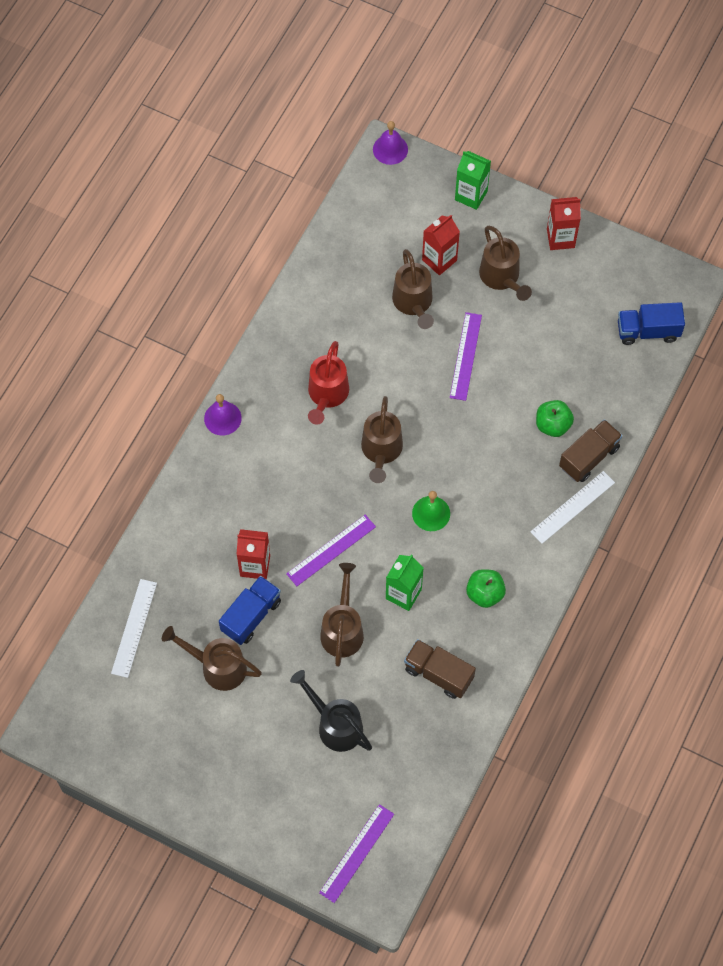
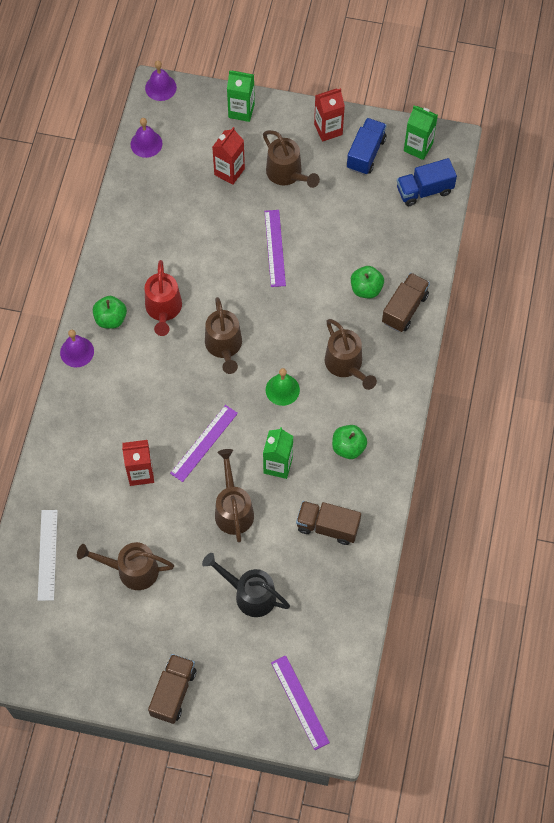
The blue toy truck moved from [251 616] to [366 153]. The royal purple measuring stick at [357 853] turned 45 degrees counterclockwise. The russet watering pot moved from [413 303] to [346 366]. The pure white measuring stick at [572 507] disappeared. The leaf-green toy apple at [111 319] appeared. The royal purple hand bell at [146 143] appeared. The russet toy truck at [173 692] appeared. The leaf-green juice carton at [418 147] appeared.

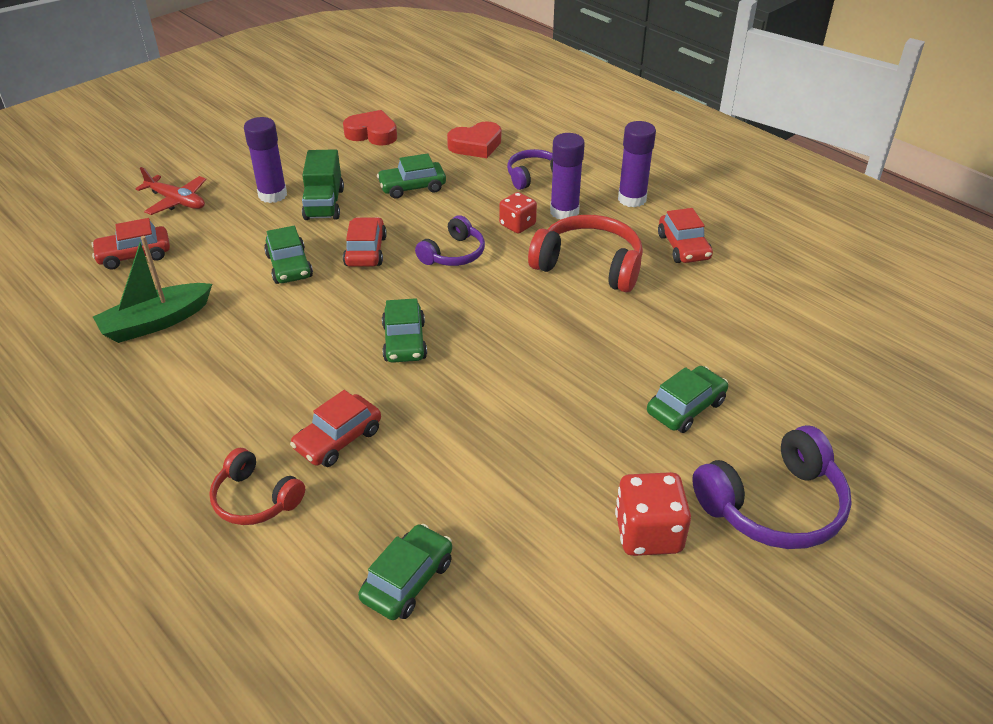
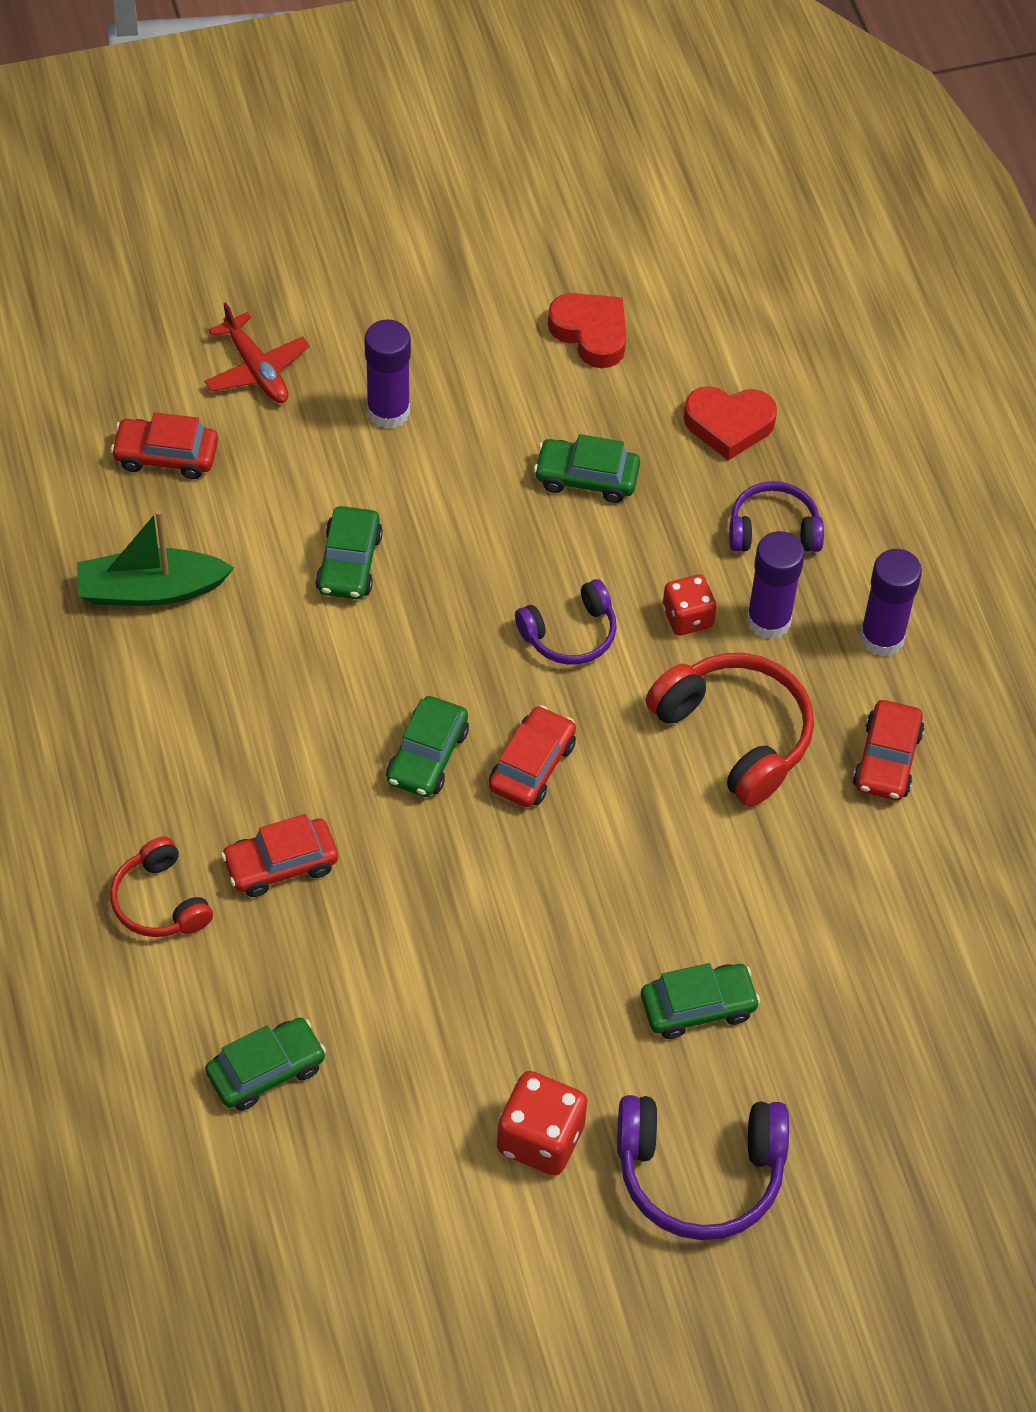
The leaf-green toy truck at [324 204] disappeared. The crimson car moved from [365 251] to [532 765].

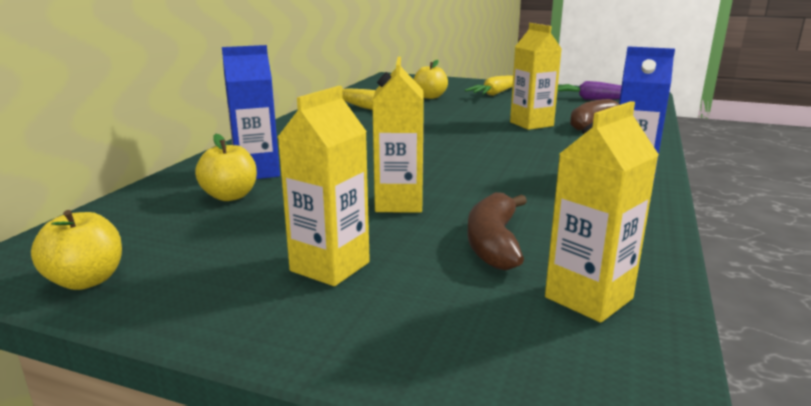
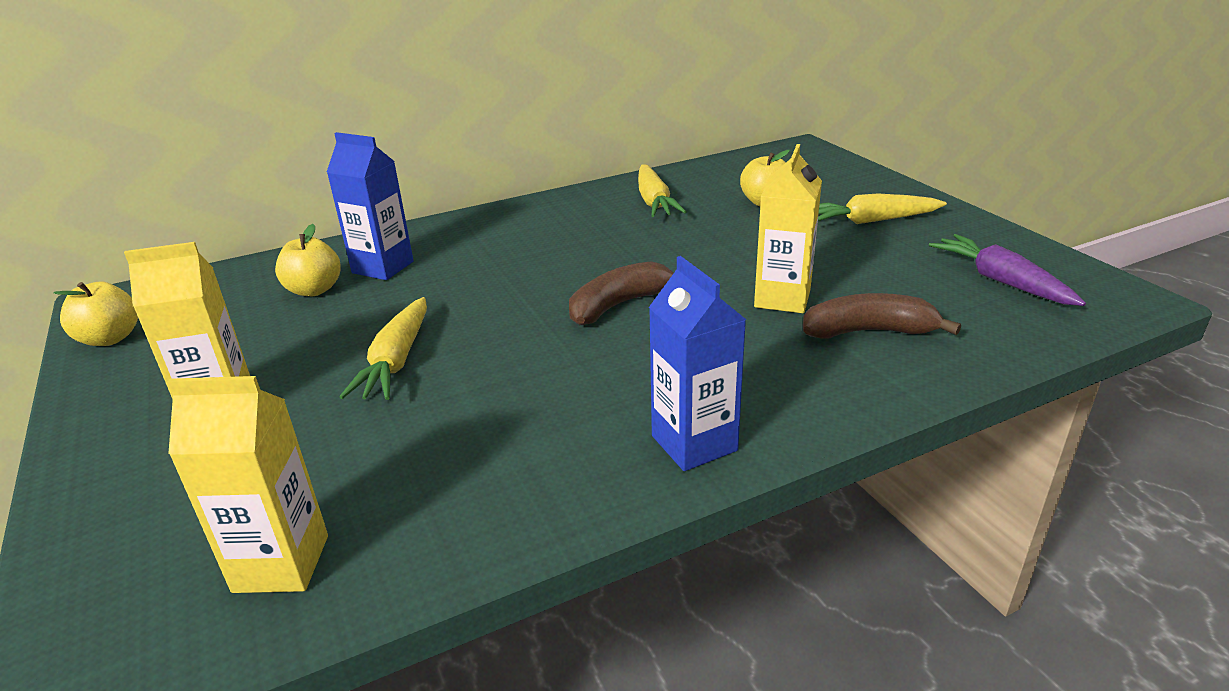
The yellow juice carton at [399 203] was replaced by the yellow carrot at [396 361]. The russet banana moved from [493 243] to [619 305].

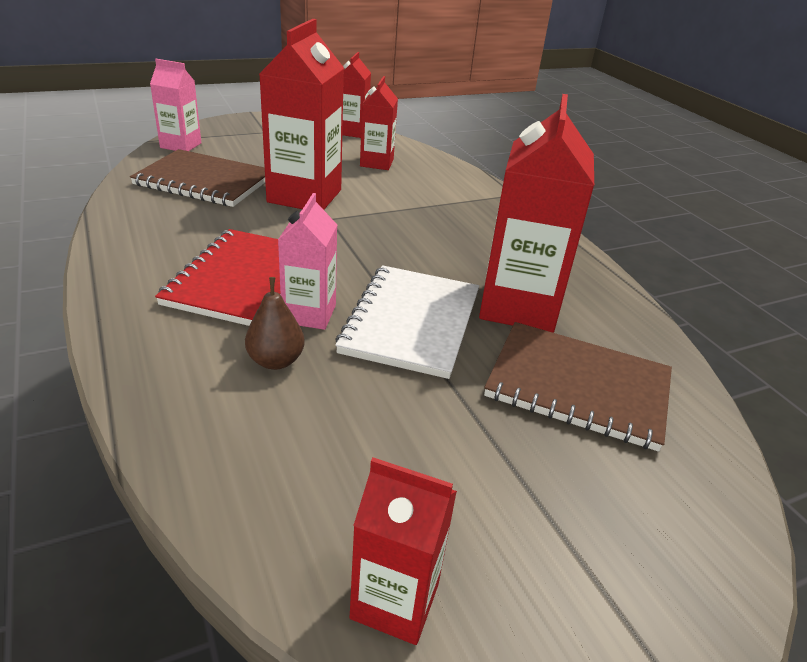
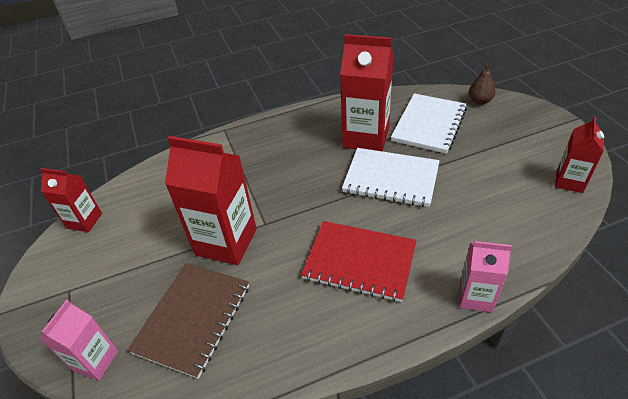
The russet pear fruit moved from [276 361] to [479 101]. The pink juice carton moved from [309 314] to [475 296]. The crimson juice carton at [376 163] disappeared. The russet notebook at [578 387] became the pure white notebook at [429 124].

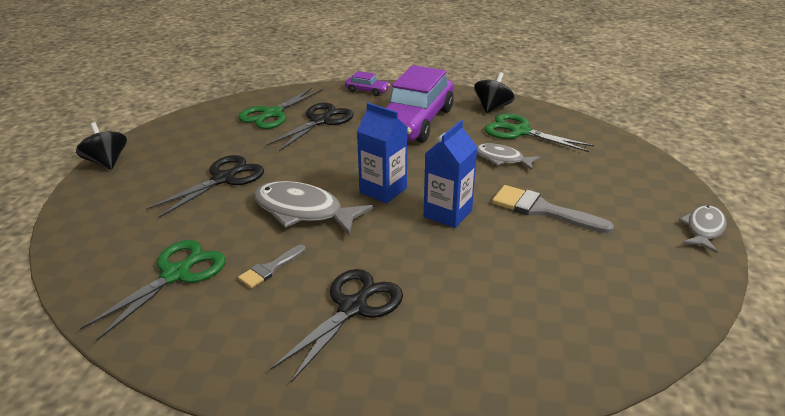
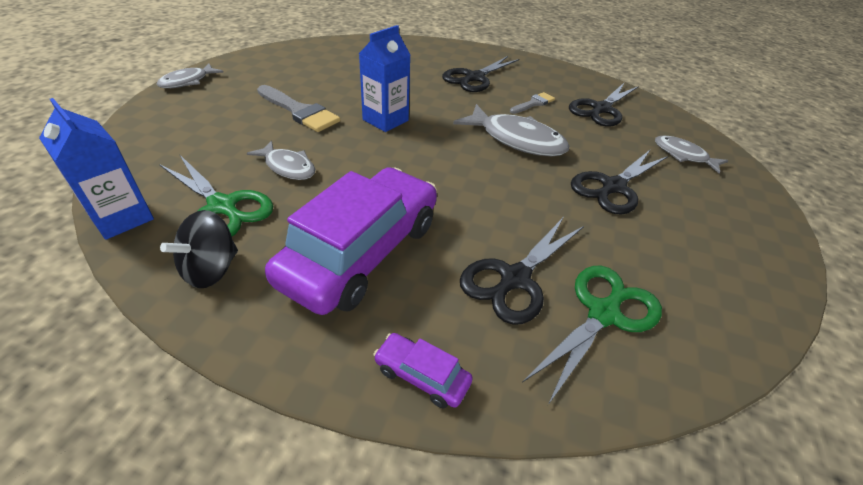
The ebony whirligig at [107 162] disappeared. The leaf-green pair of scissors at [176 274] became the ebony pair of scissors at [601 109]. The blue juice carton moved from [383 190] to [122 218]. The grey fish figure at [683 155] appeared.

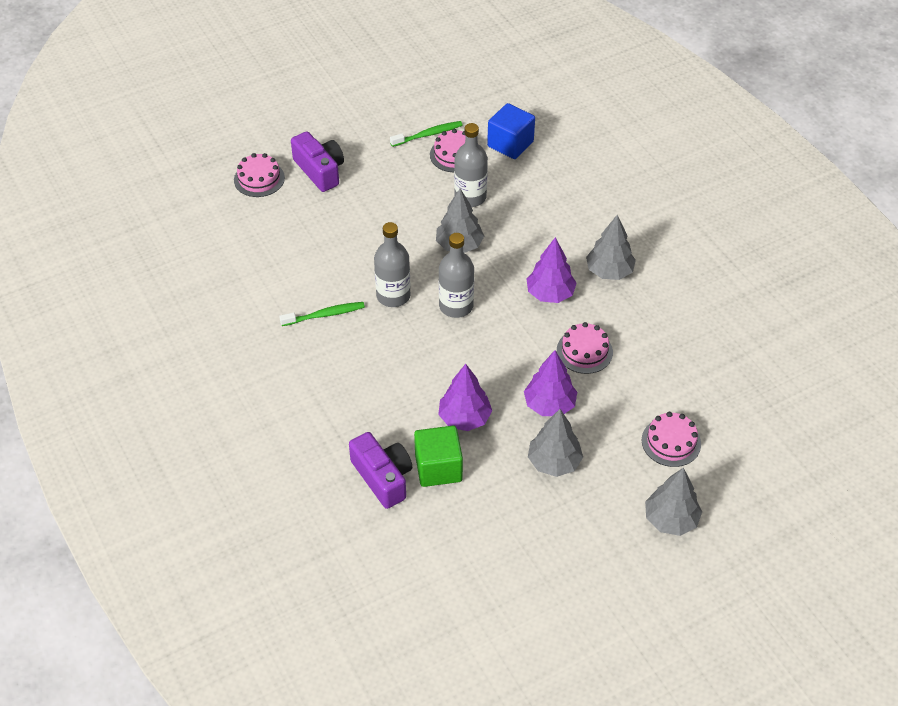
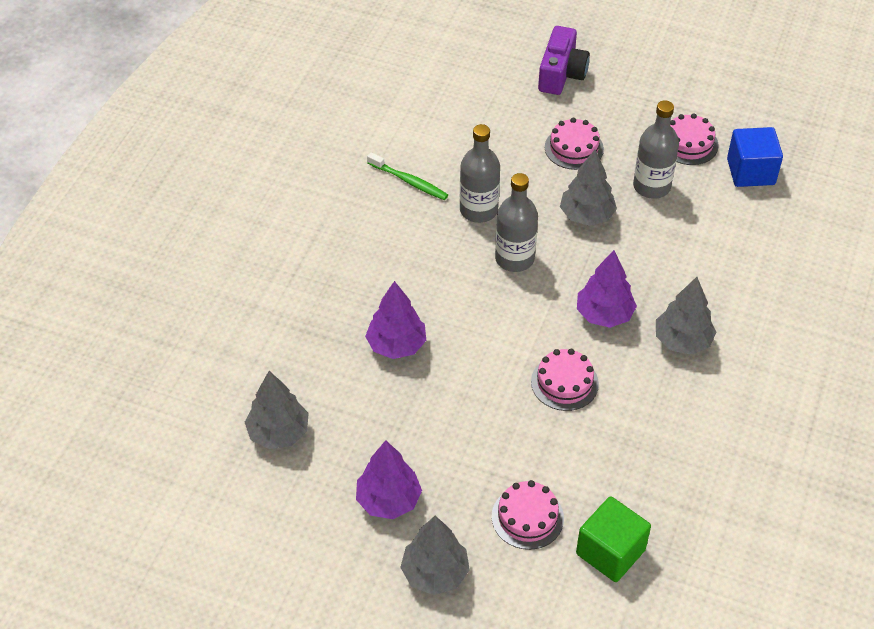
The pink gateau moved from [259 179] to [574 148]. The royal purple camera at [383 477] disappeared. The leaf-green toothbrush at [428 134] disappeared. The leaf-green block moved from [438 468] to [610 552]. The royal purple toy tree moved from [549 405] to [388 500]. The grey toy tree moved from [554 462] to [278 433].

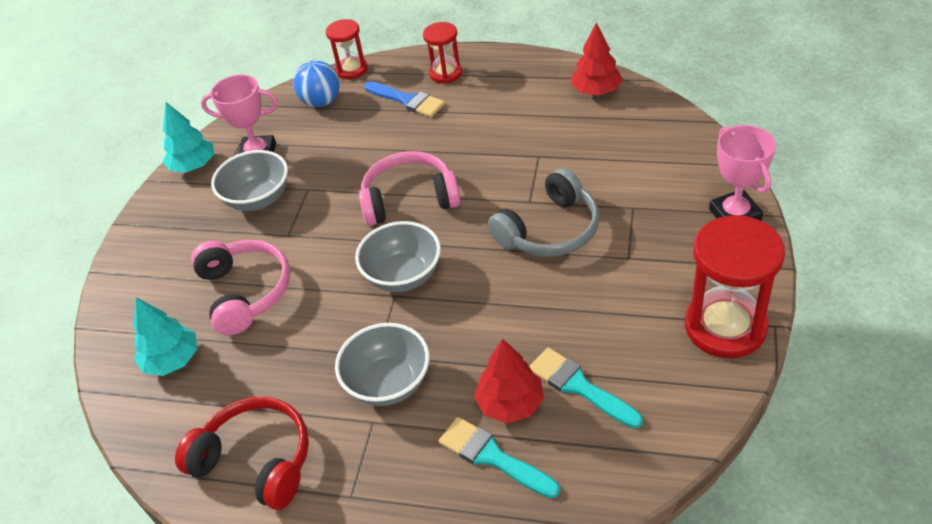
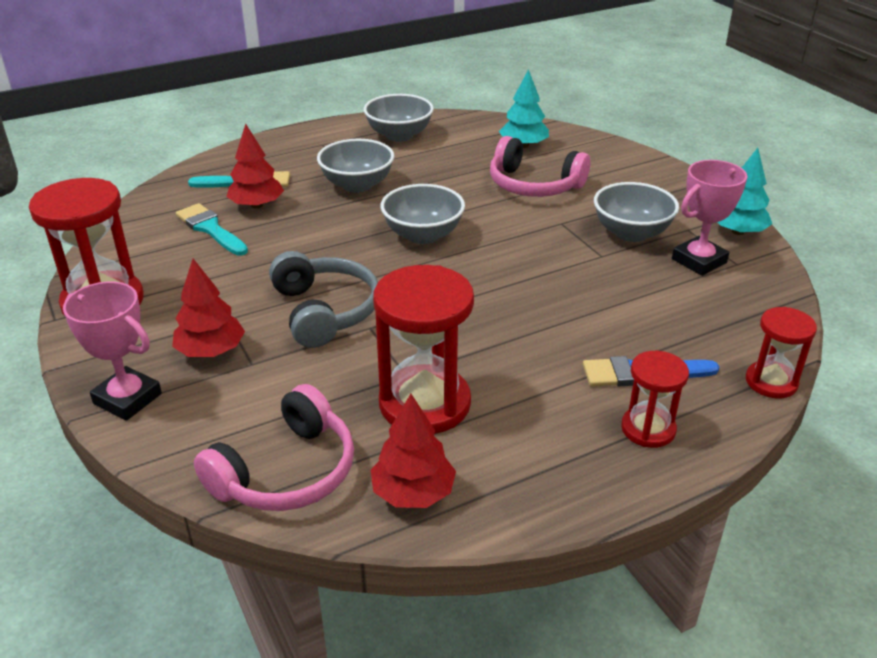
The crimson over-ear headphones at [256 461] was replaced by the grey bowl at [399 135]. The blue ball at [321 102] disappeared. The pink over-ear headphones moved from [409 199] to [286 472]. The grey over-ear headphones at [549 230] turned 150 degrees clockwise. The turquoise paint brush at [579 386] turned 135 degrees counterclockwise. The crimson toy tree at [211 351] appeared. The crimson sandglass at [424 403] appeared.

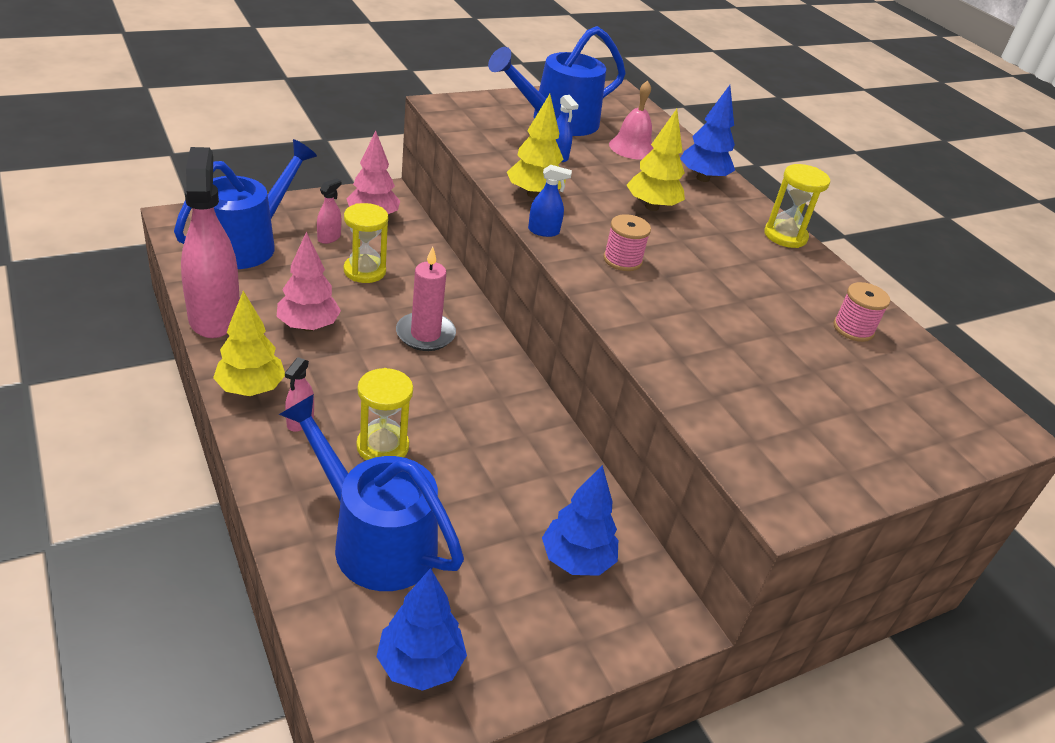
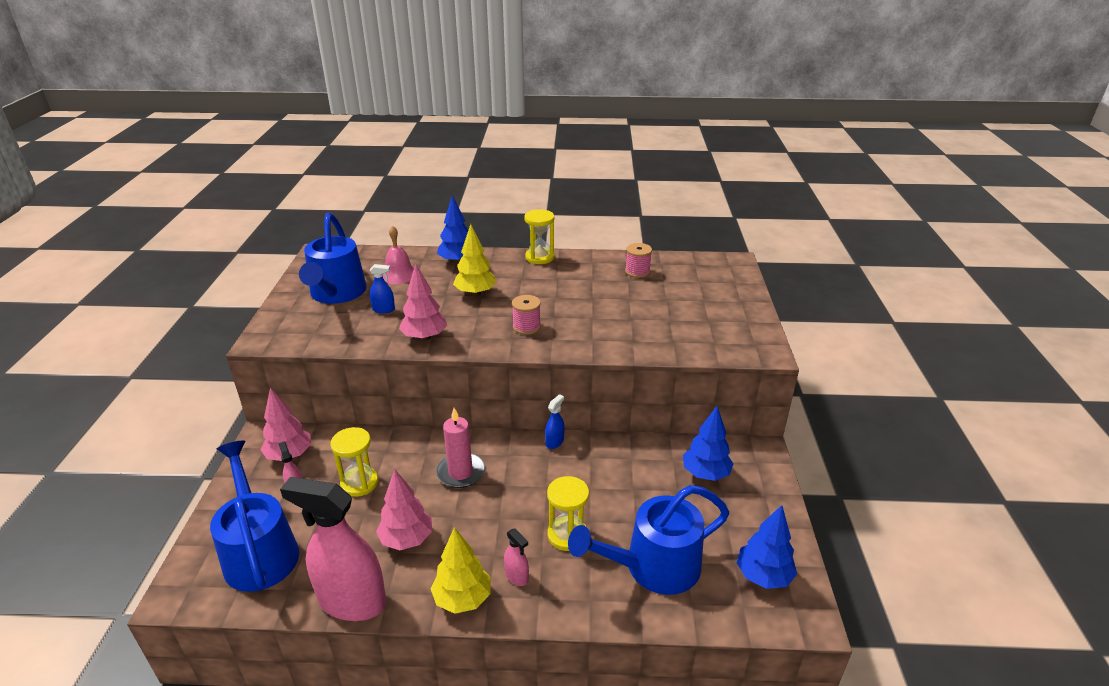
The yellow toy tree at [533 194] became the pink toy tree at [424 337]. The blue spray cleaner moved from [543 231] to [554 442].

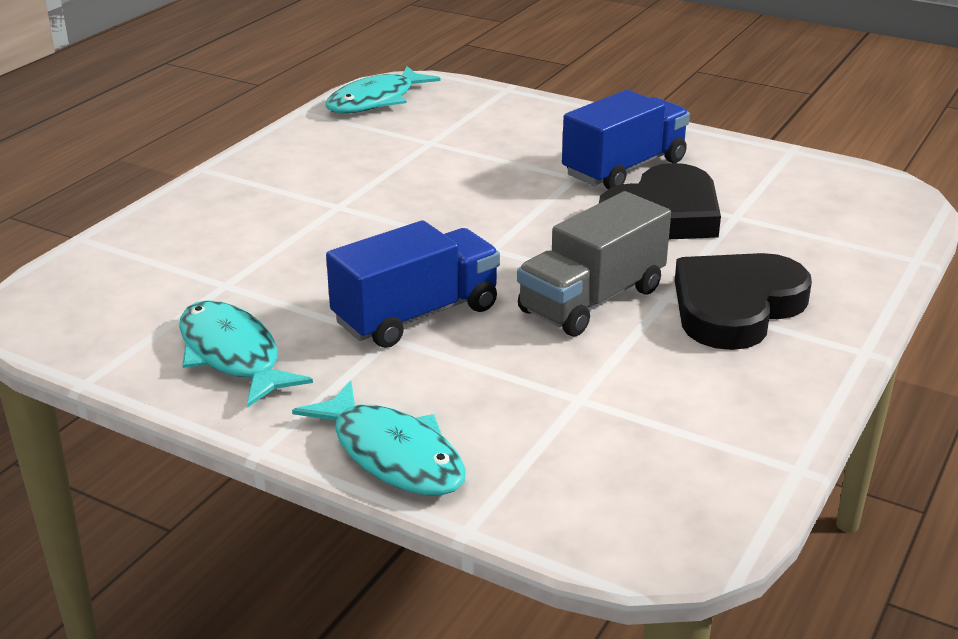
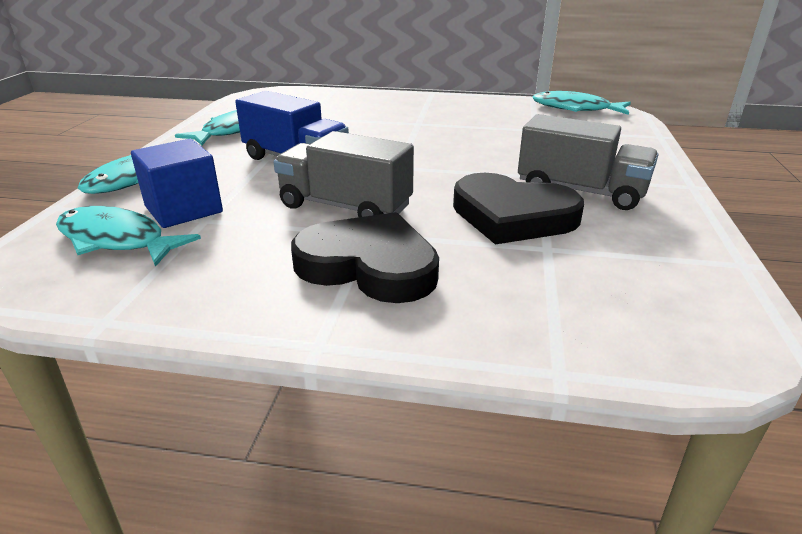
The blue toy truck at [624 168] became the grey toy truck at [580 191]. The turquoise fish figure at [117 240] appeared. The blue block at [184 209] appeared.

